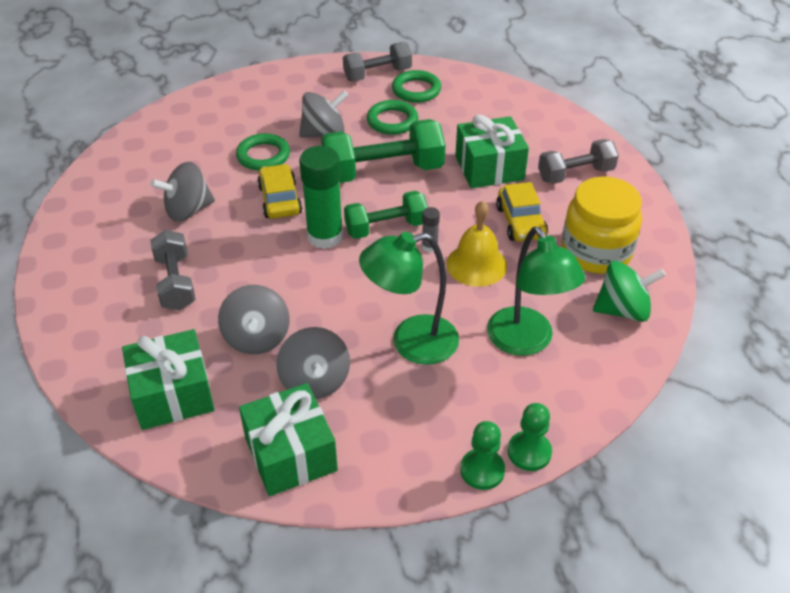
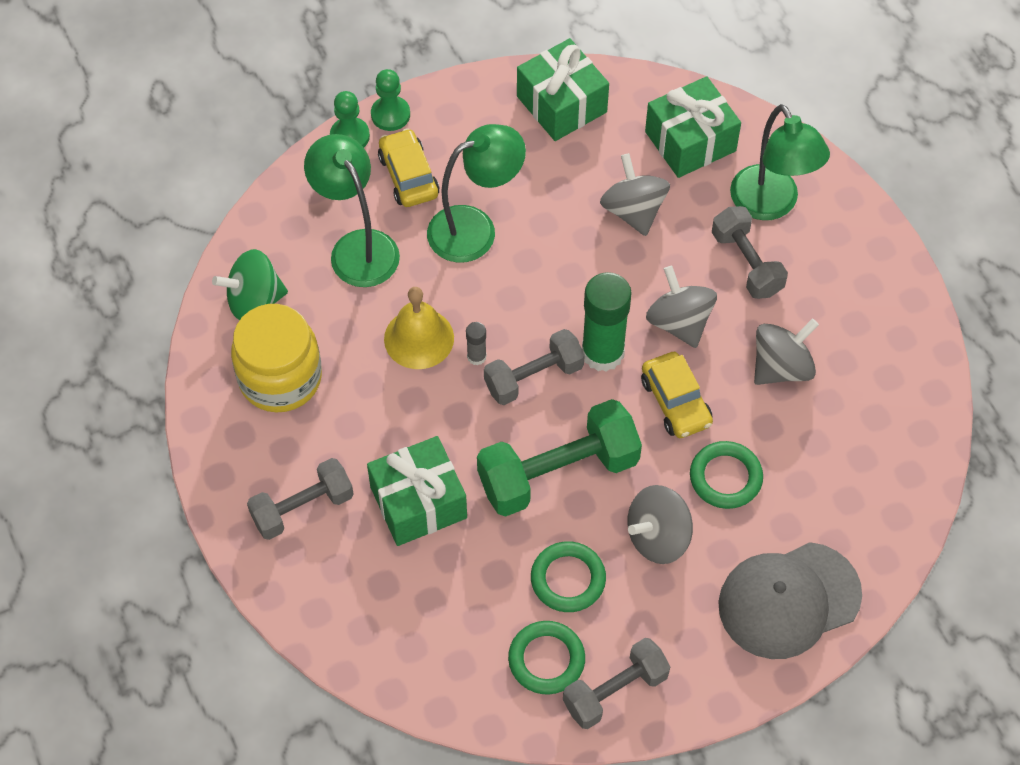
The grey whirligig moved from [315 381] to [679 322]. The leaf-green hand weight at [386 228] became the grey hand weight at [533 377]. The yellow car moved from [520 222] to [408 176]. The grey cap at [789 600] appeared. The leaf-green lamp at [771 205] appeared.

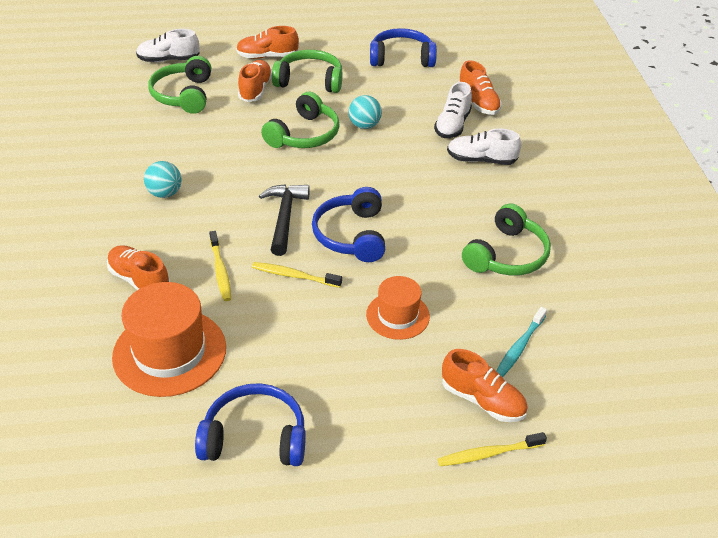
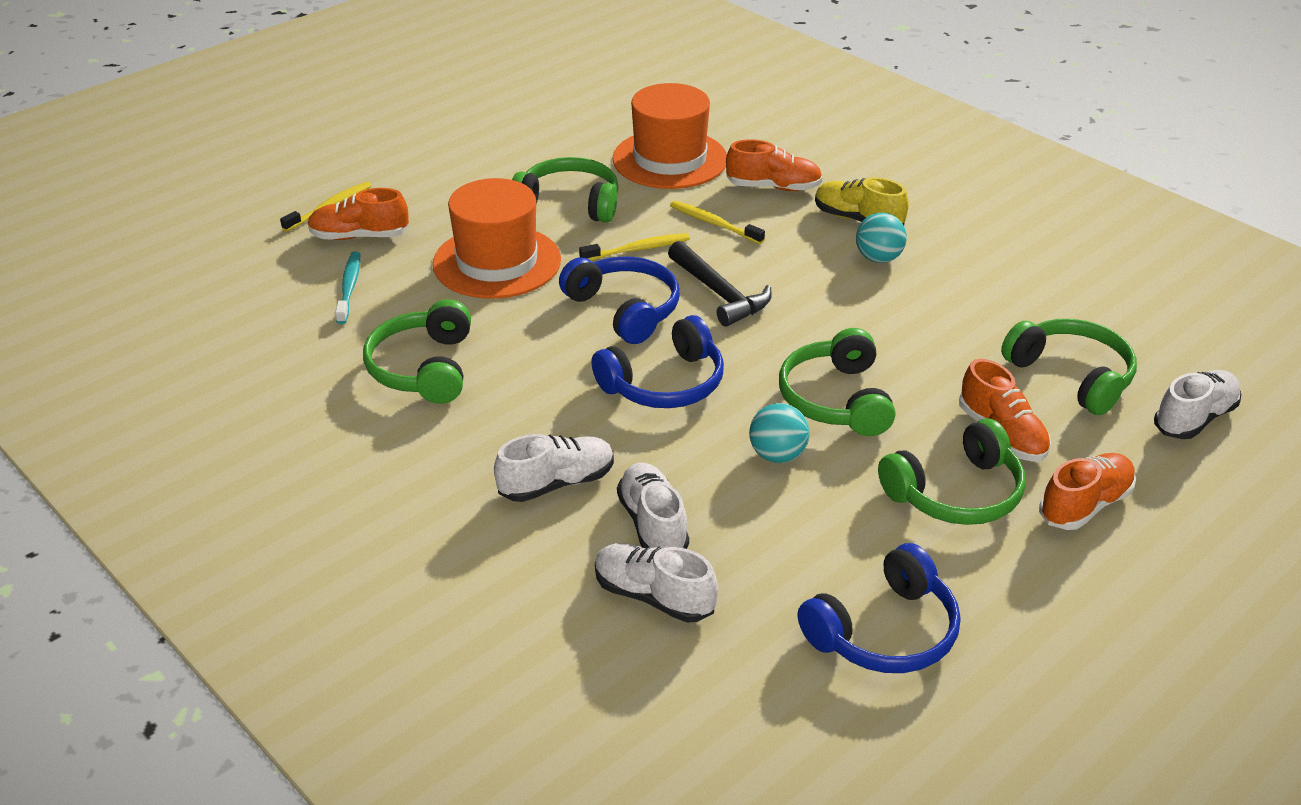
The blue over-ear headphones moved from [255 437] to [665 384]. The orange hat at [397 315] changed to 1.69 times the size. The orange lace-up shoe at [478 102] became the pure white lace-up shoe at [654 596]. The leaf-green over-ear headphones at [569 203] appeared. The yellow lace-up shoe at [858 219] appeared.

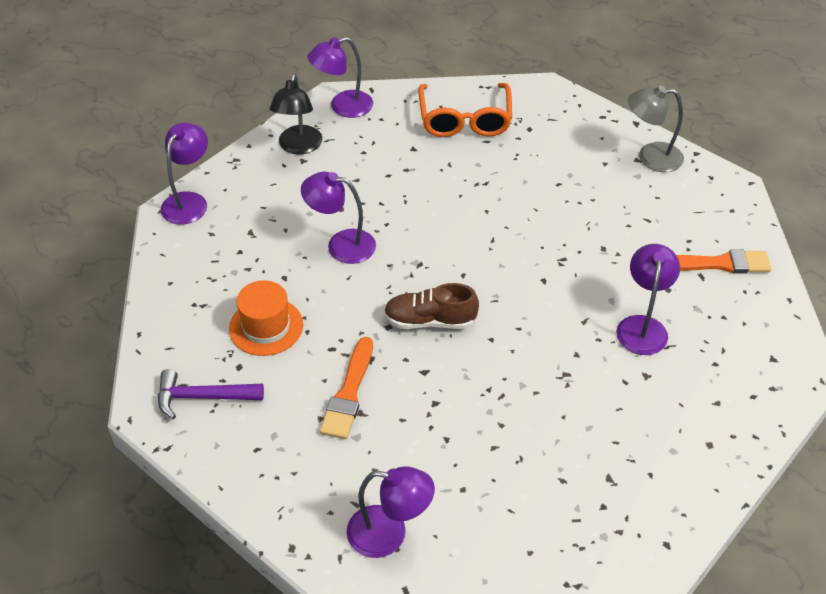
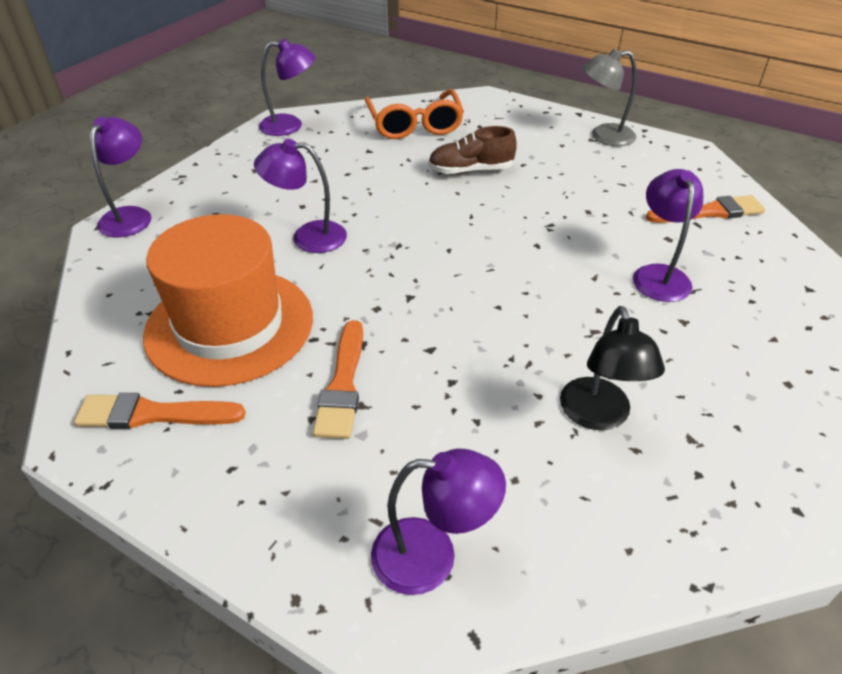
The royal purple hammer at [202 397] was replaced by the orange paint brush at [153 414]. The orange hat at [266 326] changed to 1.85 times the size. The ebony lamp moved from [298 147] to [598 416]. The royal purple lamp at [343 107] turned 150 degrees counterclockwise. The russet lace-up shoe moved from [430 321] to [470 171].

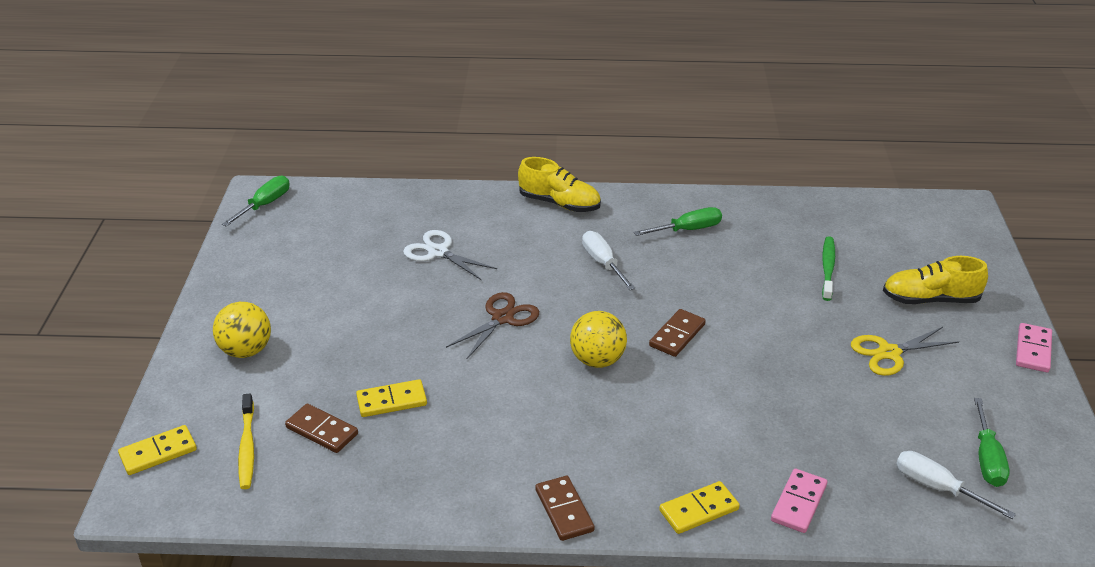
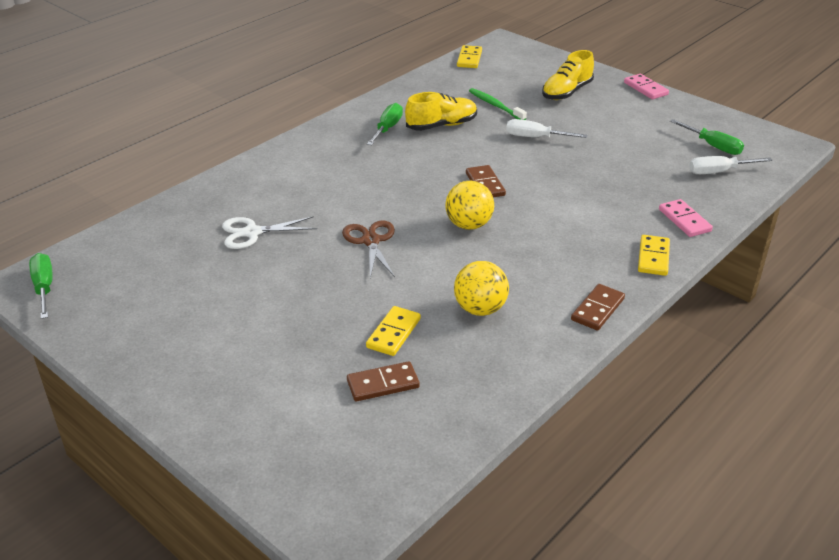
The yellow domino piece moved from [158 452] to [469 59]. The yellow ball moved from [246 351] to [480 309]. The yellow toothbrush at [247 447] disappeared. The yellow lace-up shoe moved from [559 203] to [441 125]. The russet domino piece at [564 510] turned 75 degrees counterclockwise. The pure white hand screwdriver moved from [603 263] to [536 137]. The yellow pair of scissors at [889 353] disappeared.

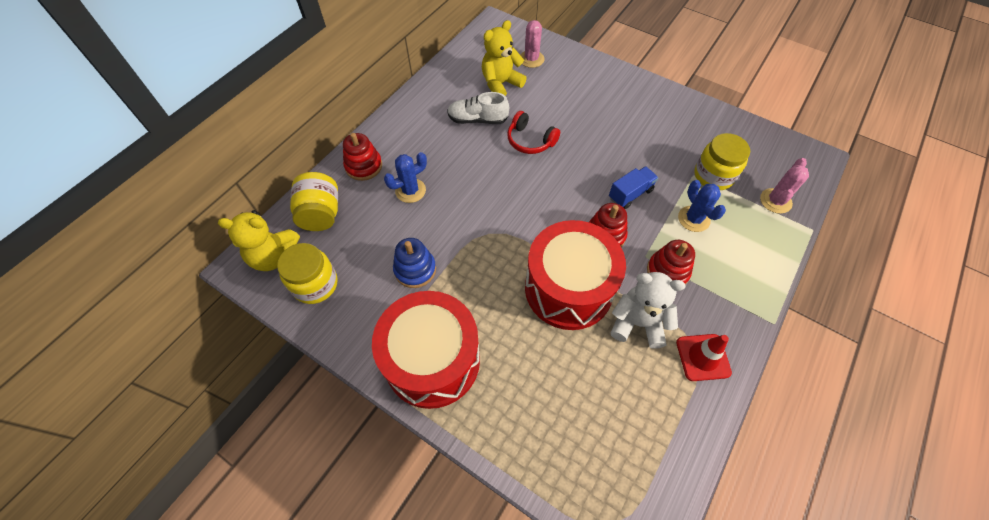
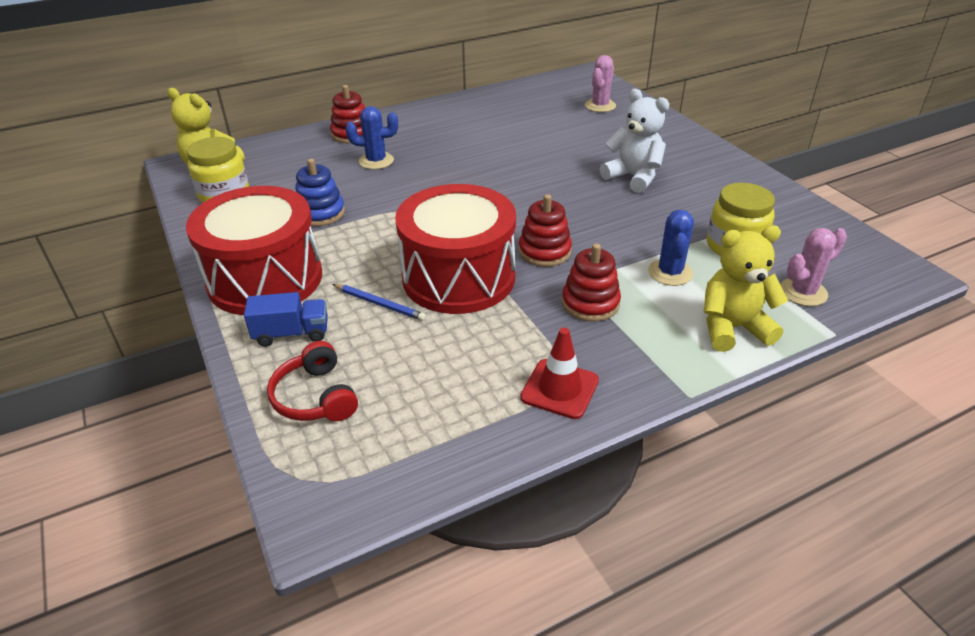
The yellow jam jar at [321 214] disappeared. The pure white lace-up shoe at [478 119] disappeared. The yellow teddy bear moved from [501 84] to [732 328]. The crimson over-ear headphones moved from [530 140] to [316 397]. The blue toy truck moved from [630 194] to [292 333]. The pure white teddy bear moved from [638 323] to [633 177]. The blue lead pencil at [380 304] appeared.

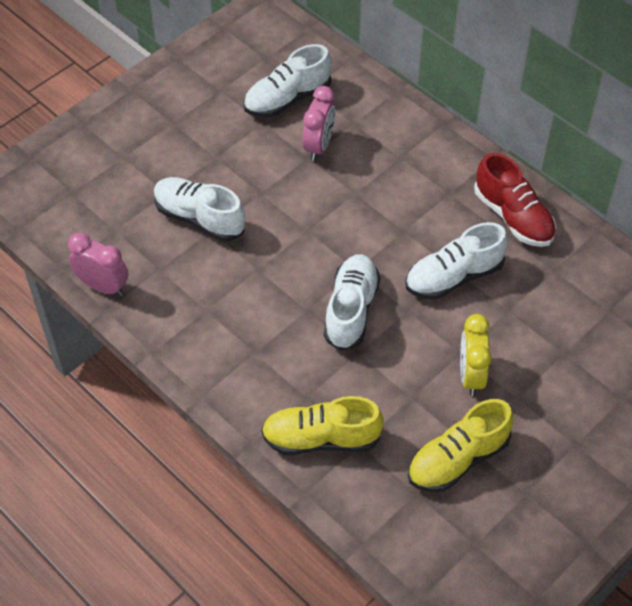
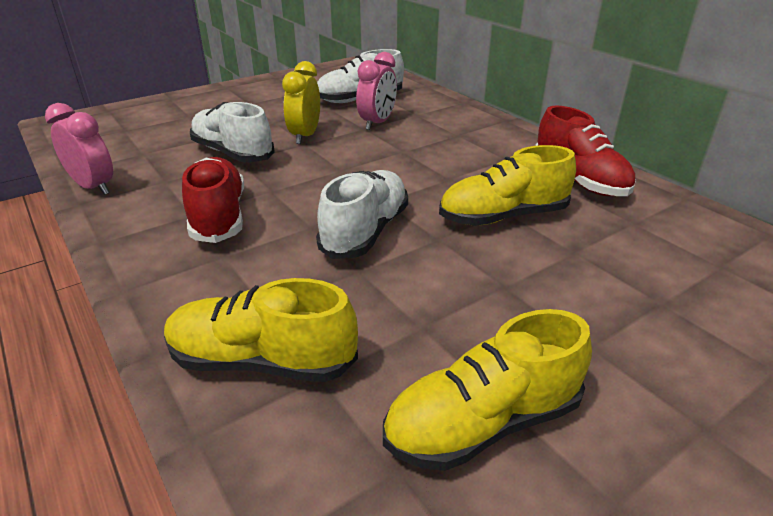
The pure white lace-up shoe at [453 277] became the yellow lace-up shoe at [503 217]. The yellow bedside clock moved from [470 375] to [305 136]. The crimson lace-up shoe at [219 216] appeared.

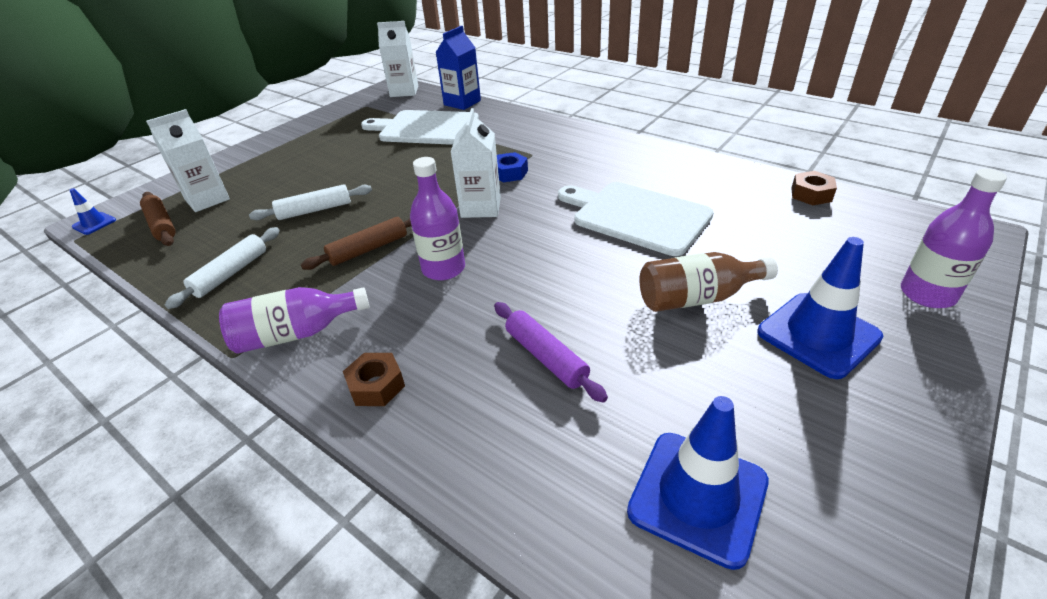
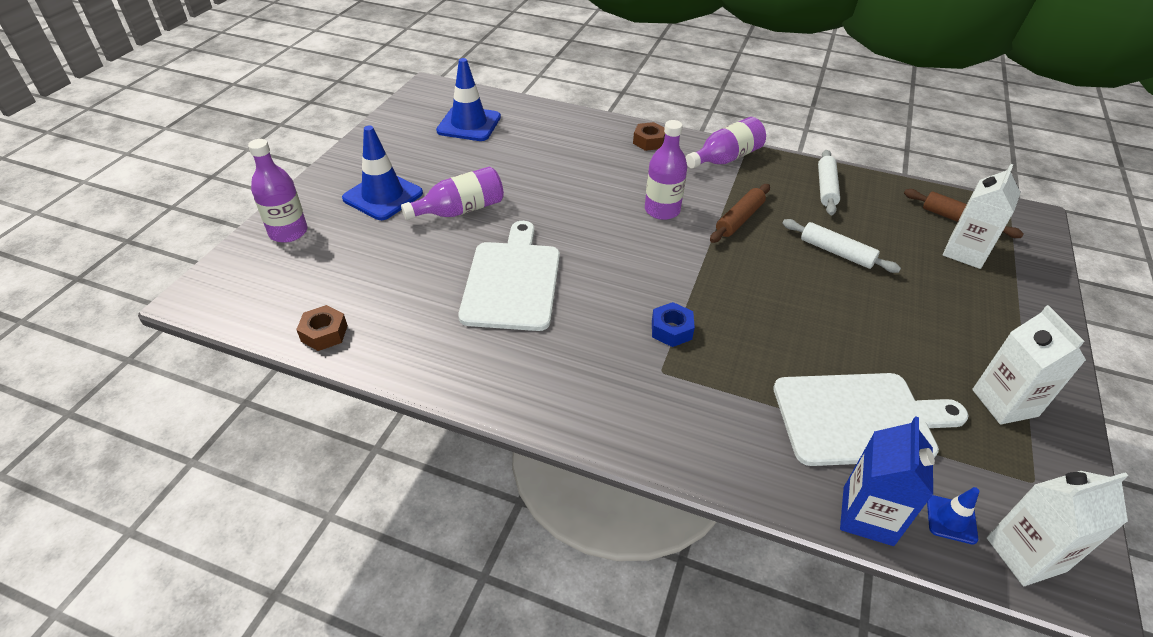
The blue traffic cone moved from [94 223] to [951 519]. The pure white dough roller at [314 210] turned 75 degrees clockwise. The pure white juice carton moved from [481 207] to [1004 403]. The royal purple dough roller at [546 357] disappeared. The pure white chopping board at [636 216] turned 105 degrees counterclockwise. The russet drink bottle at [697 298] became the royal purple drink bottle at [460 210].

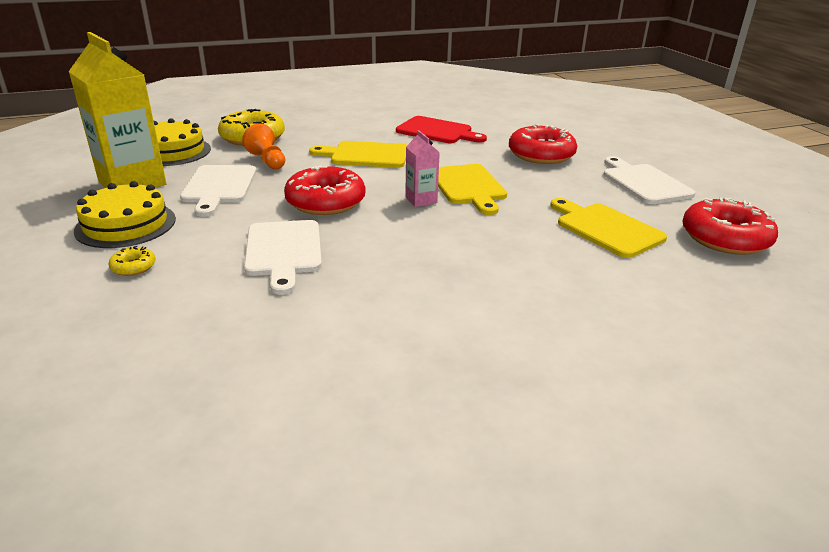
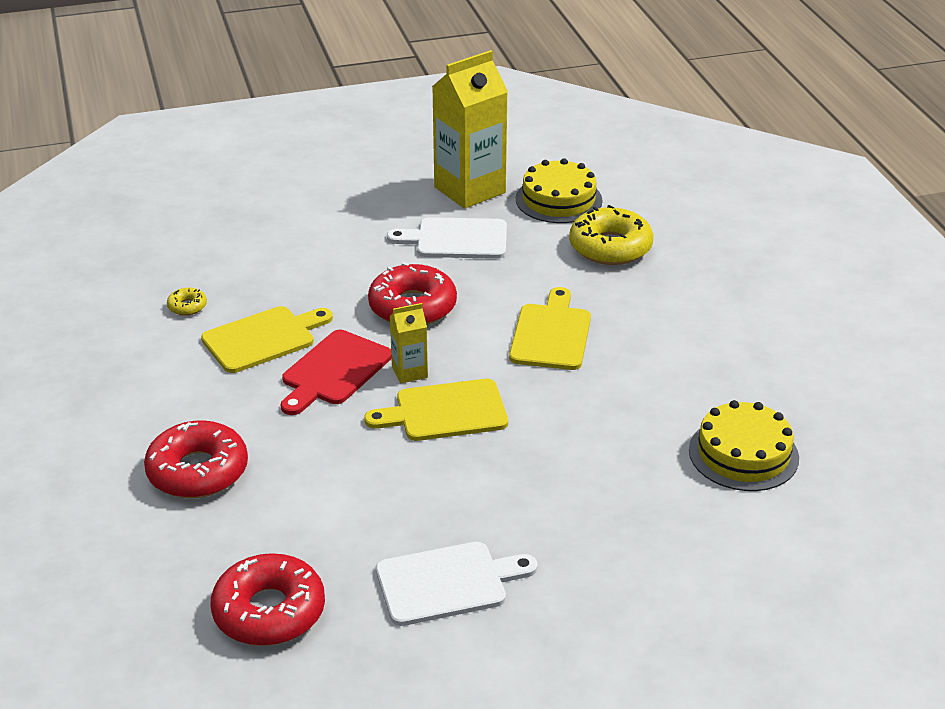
The yellow gateau moved from [126 224] to [743 454]. The yellow doughnut moved from [133 267] to [187 306]. The orange chess pawn at [267 161] disappeared. The pure white chopping board at [283 251] disappeared. The crimson chopping board moved from [437 131] to [334 371]. The pink juice carton at [421 200] became the yellow juice carton at [409 372]. The crimson doughnut moved from [541 154] to [198 471]. The yellow chopping board moved from [606 228] to [263 338].

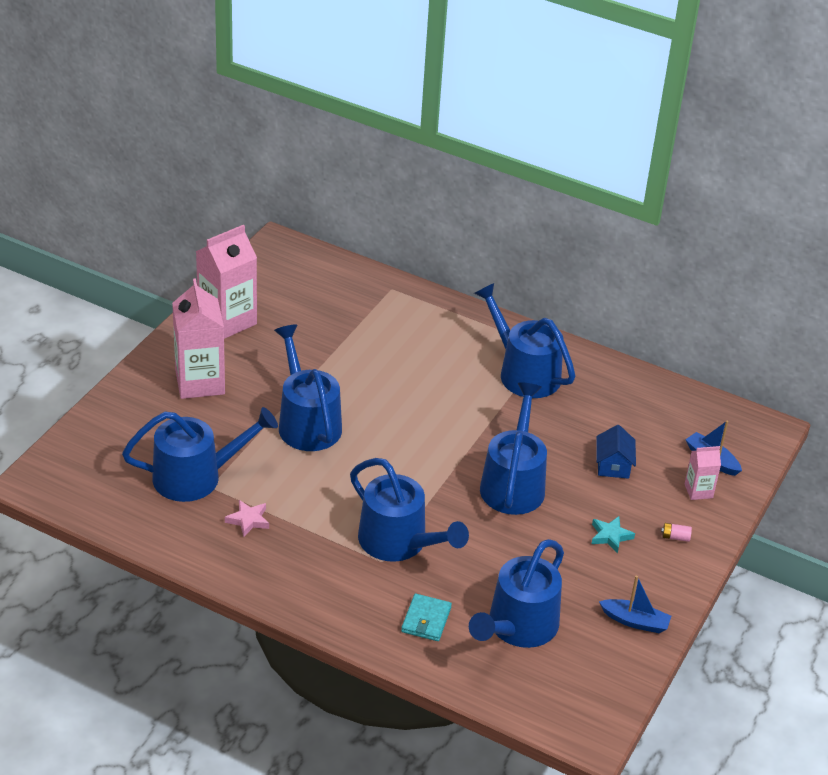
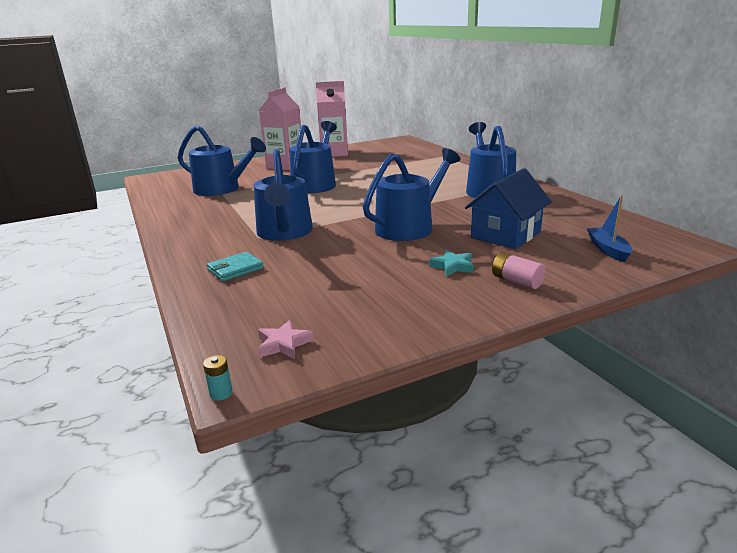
The pink star shape moved from [248 520] to [283 344]. The blue watering pot at [518 627] disappeared. The blue house at [613 465] changed to 1.70 times the size. The blue boat at [635 621] disappeared. The pink battery at [675 537] changed to 1.54 times the size. The pink juice carton at [698 491] disappeared. The turquoise battery at [221 393] appeared.

